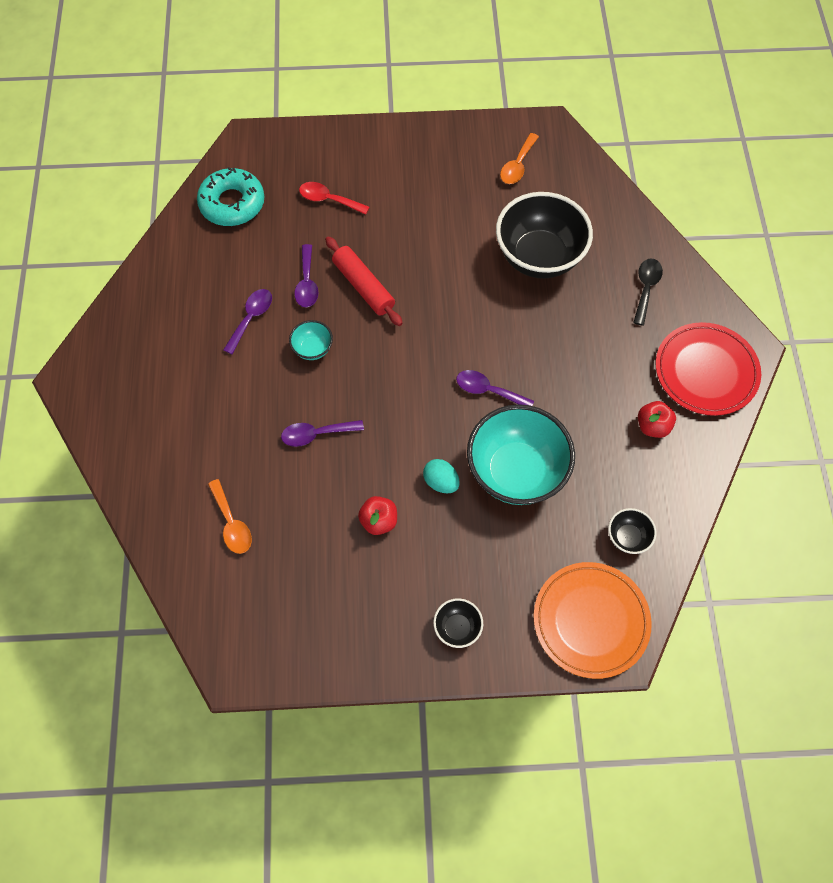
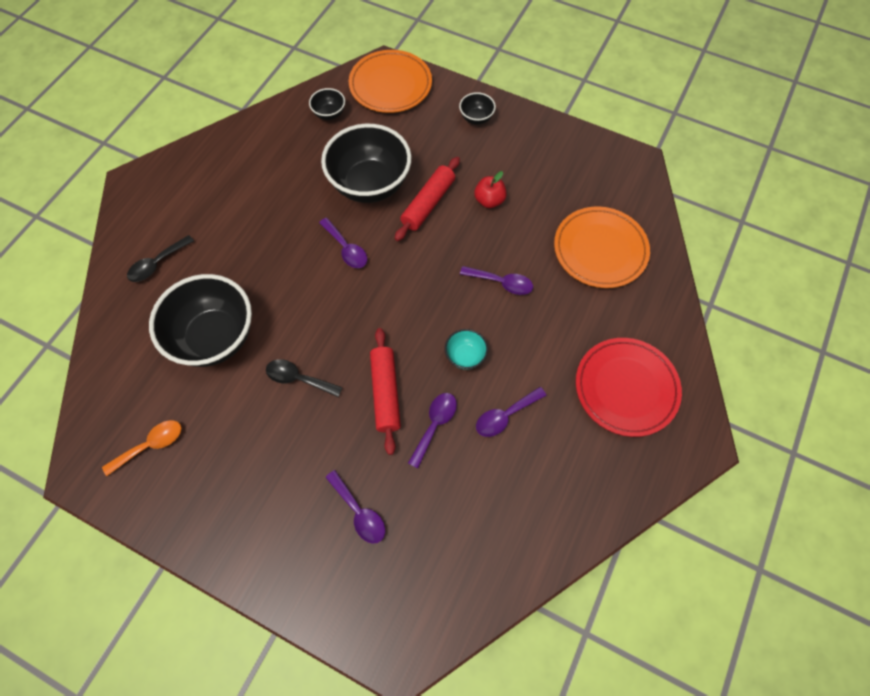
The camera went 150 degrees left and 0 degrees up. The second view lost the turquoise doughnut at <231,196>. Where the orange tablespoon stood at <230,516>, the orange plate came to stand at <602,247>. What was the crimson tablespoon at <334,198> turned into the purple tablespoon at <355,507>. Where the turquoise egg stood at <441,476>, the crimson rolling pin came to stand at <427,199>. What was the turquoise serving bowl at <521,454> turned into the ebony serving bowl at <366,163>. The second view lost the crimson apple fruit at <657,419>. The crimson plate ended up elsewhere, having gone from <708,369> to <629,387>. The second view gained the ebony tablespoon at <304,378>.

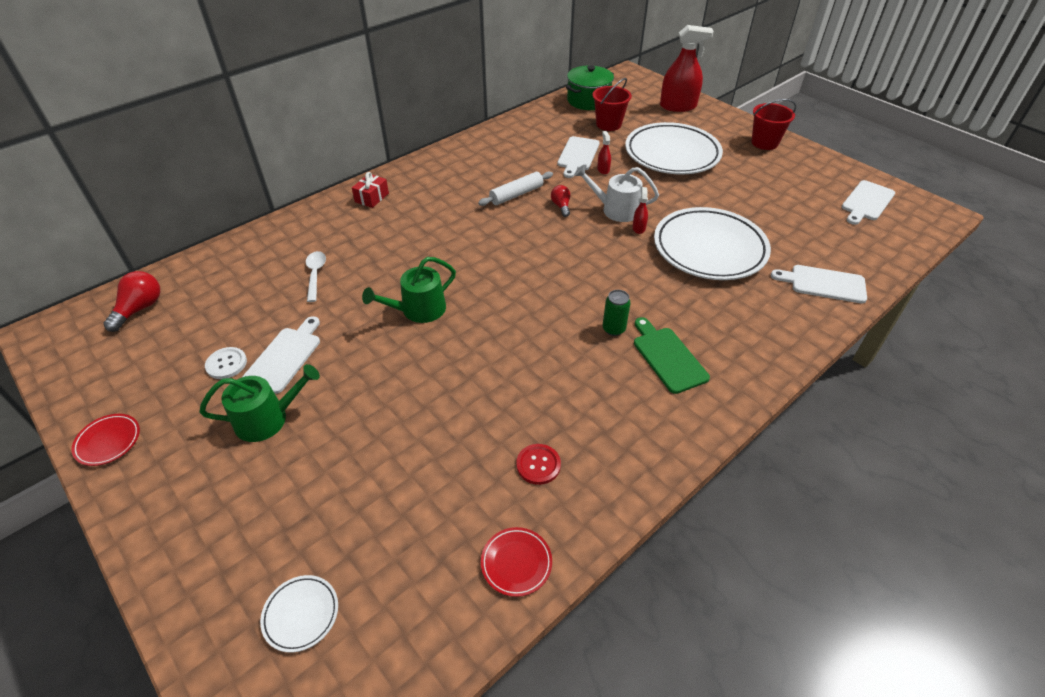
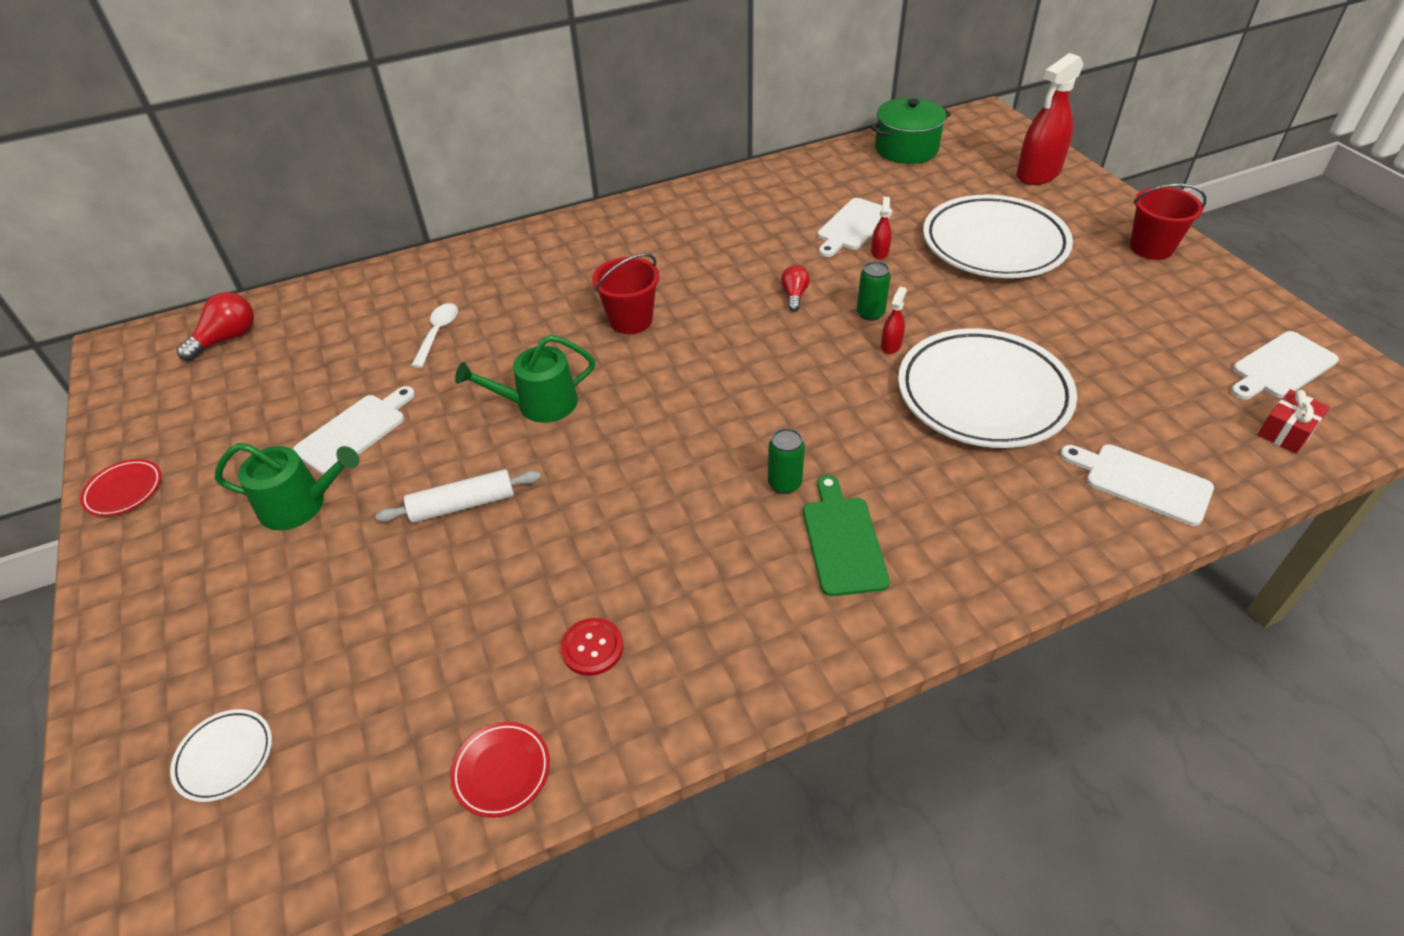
The camera went 20 degrees right and 0 degrees up. The second view lost the white sewing button at <226,363>. The crimson wrapped gift ended up elsewhere, having gone from <370,190> to <1294,421>. The white rolling pin ended up elsewhere, having gone from <515,188> to <458,496>. Where the white watering pot stood at <616,193>, the leaf-green can came to stand at <874,291>. The crimson bucket ended up elsewhere, having gone from <612,104> to <626,293>. The crimson spray bottle at <687,68> ended up facing another way, 120 degrees clockwise from before.

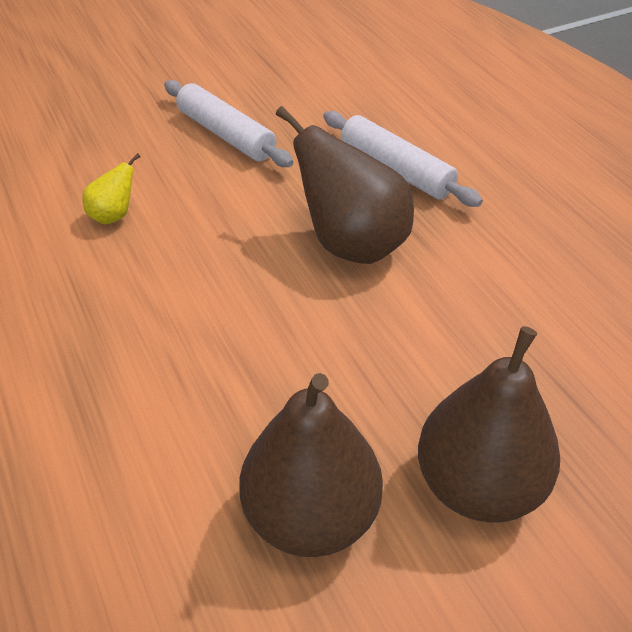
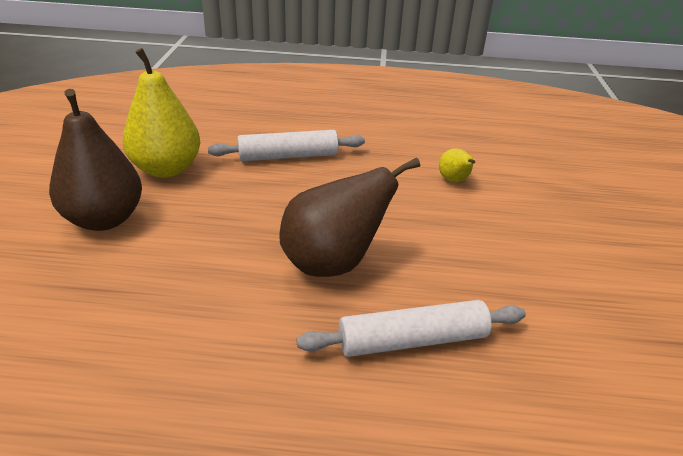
The camera went 120 degrees right and 10 degrees down. The white rolling pin ended up elsewhere, having gone from <228,123> to <286,145>. What was the dark brown pear fruit at <311,465> turned into the bright yellow pear fruit at <161,113>.

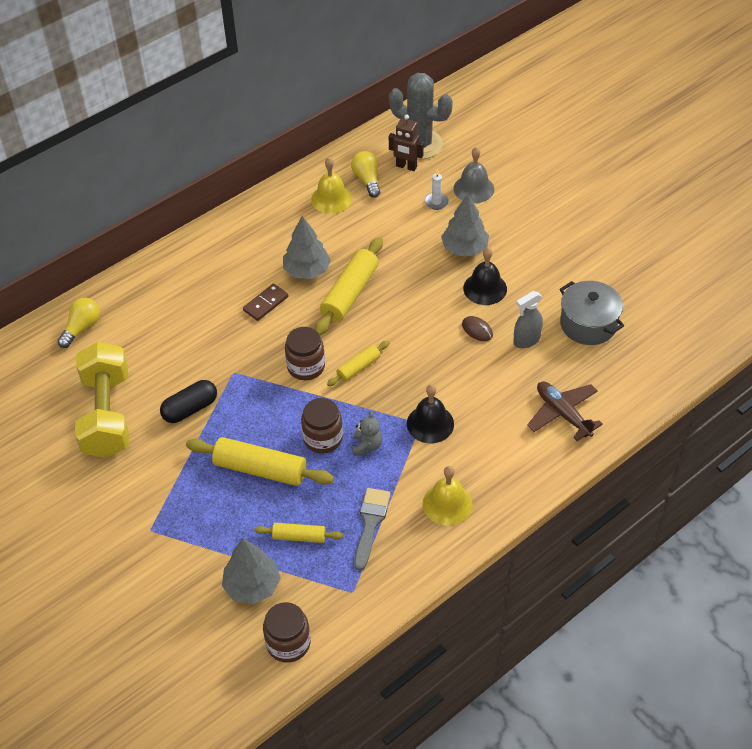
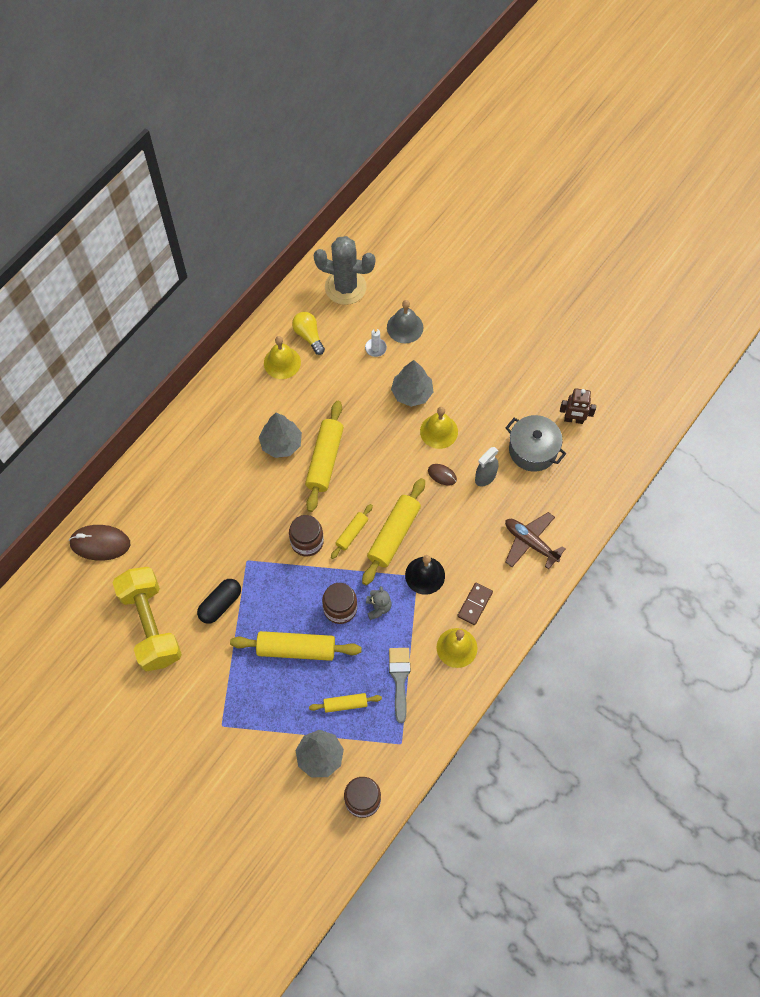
The camera went 15 degrees left and 15 degrees up. Where the bright yellow light bulb stood at <78,323>, the dark brown computer mouse came to stand at <99,543>. The dark brown domino ended up elsewhere, having gone from <265,302> to <475,603>. The dark brown robot ended up elsewhere, having gone from <406,143> to <578,406>. What was the ebony bell at <485,276> turned into the bright yellow bell at <439,428>. The second view gained the bright yellow rolling pin at <393,531>.

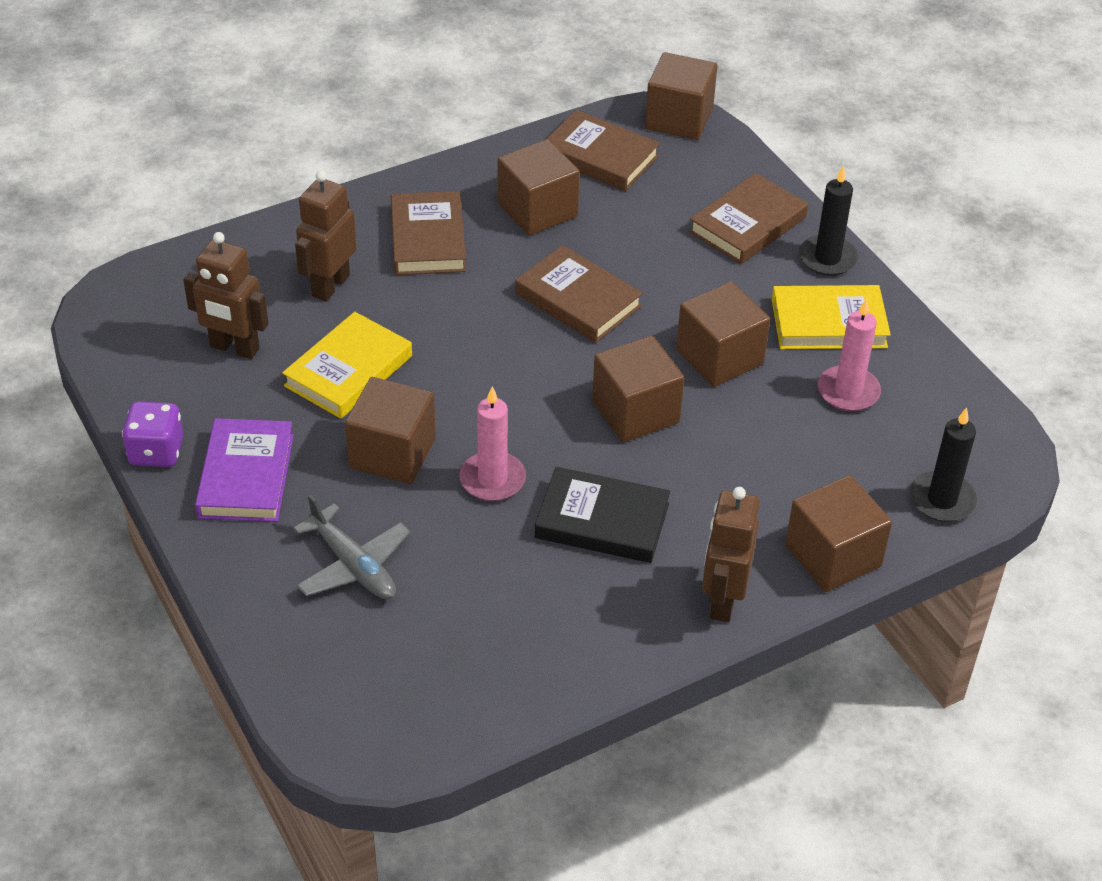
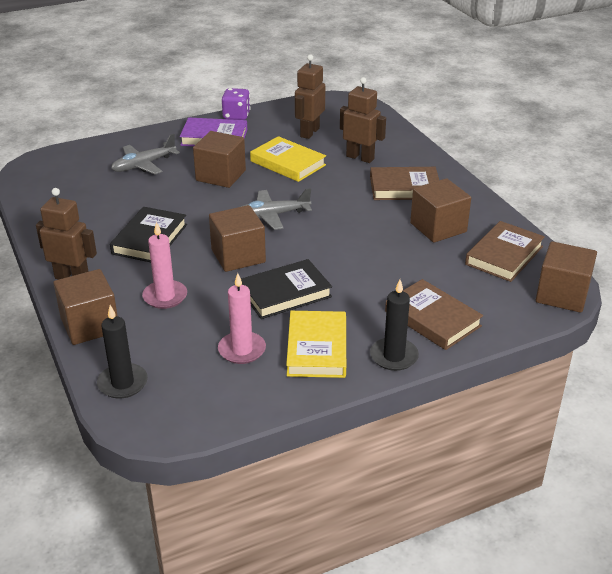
The camera went 95 degrees right and 10 degrees down. The rosy wax candle ended up elsewhere, having gone from <492,443> to <164,265>. The second view lost the dark brown hardback at <579,294>. Where the dark brown solid cube stood at <723,334>, the ebony hardback came to stand at <286,289>. The second view gained the gray aeroplane at <276,209>.

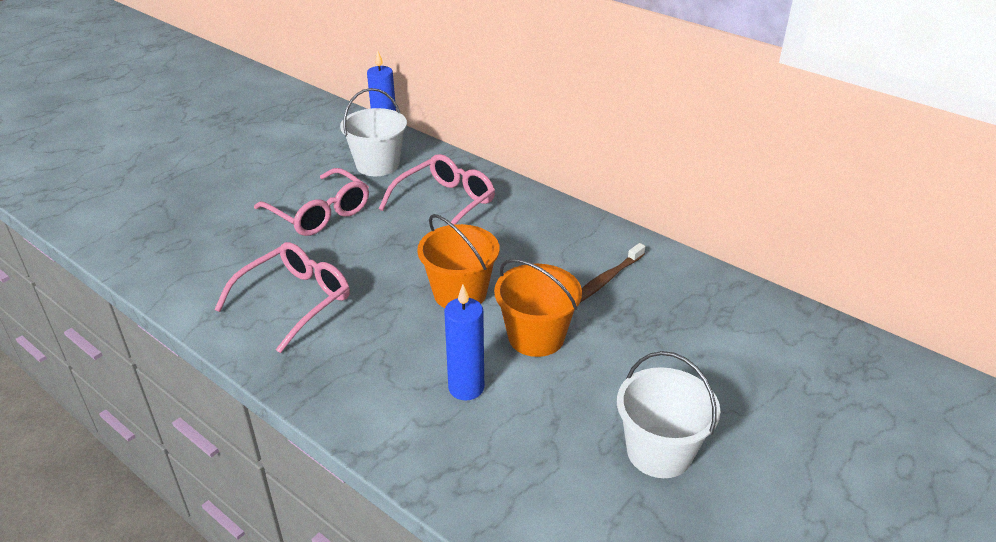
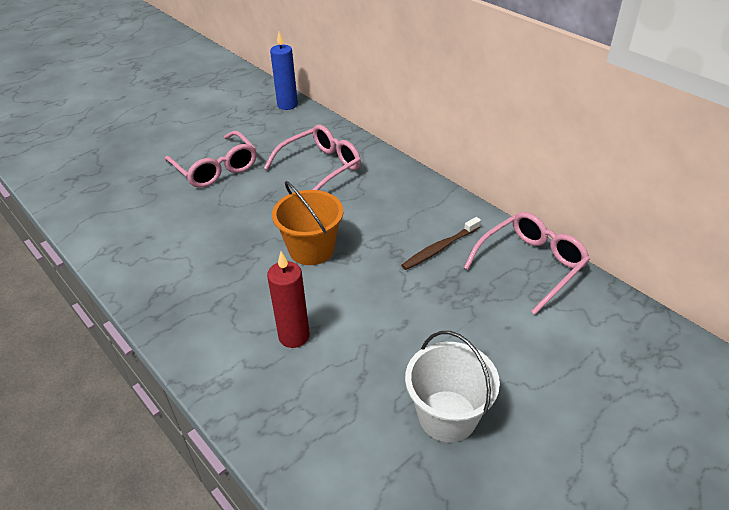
The camera went 10 degrees right and 5 degrees up. The rosy eyeglasses ended up elsewhere, having gone from <282,297> to <527,263>. The second view lost the white bucket at <373,132>. What was the cobalt wax candle at <464,342> turned into the crimson wax candle at <288,300>. The second view lost the orange bucket at <538,308>.

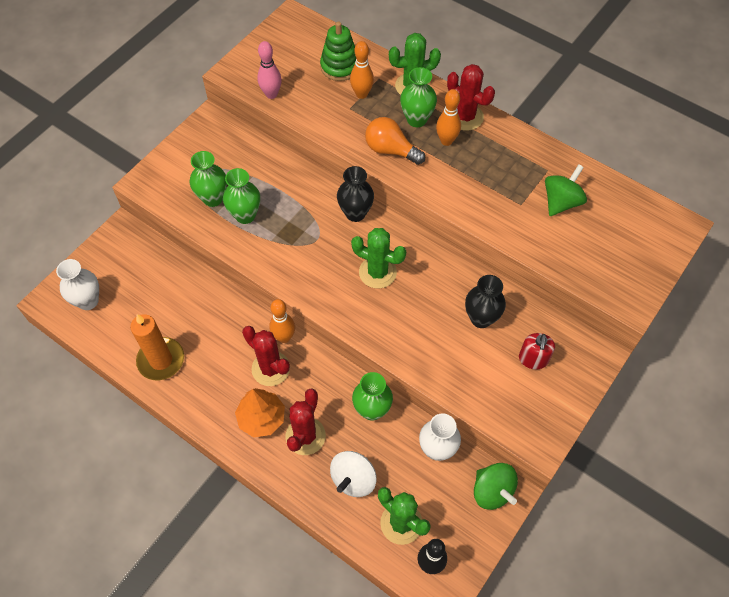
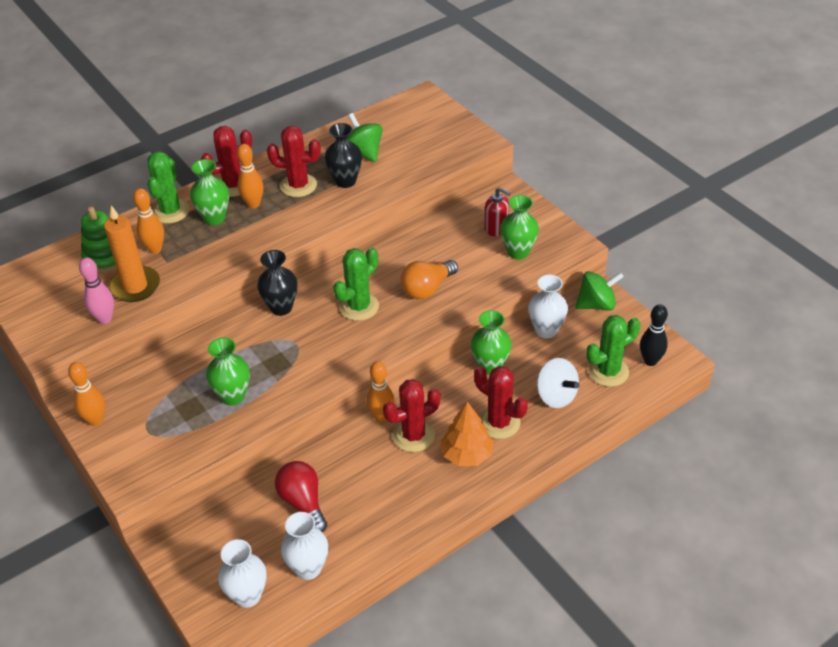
The camera went 70 degrees left and 15 degrees down. The orange wax candle ended up elsewhere, having gone from <157,347> to <132,254>. The leaf-green vase ended up elsewhere, having gone from <208,179> to <519,227>. The orange light bulb ended up elsewhere, having gone from <395,141> to <429,279>. The ebony vase ended up elsewhere, having gone from <485,301> to <343,155>. The second view gained the orange skittle at <86,394>. The second view gained the crimson saguaro cactus at <294,161>. The second view gained the crimson light bulb at <301,497>. The second view gained the white vase at <304,546>.

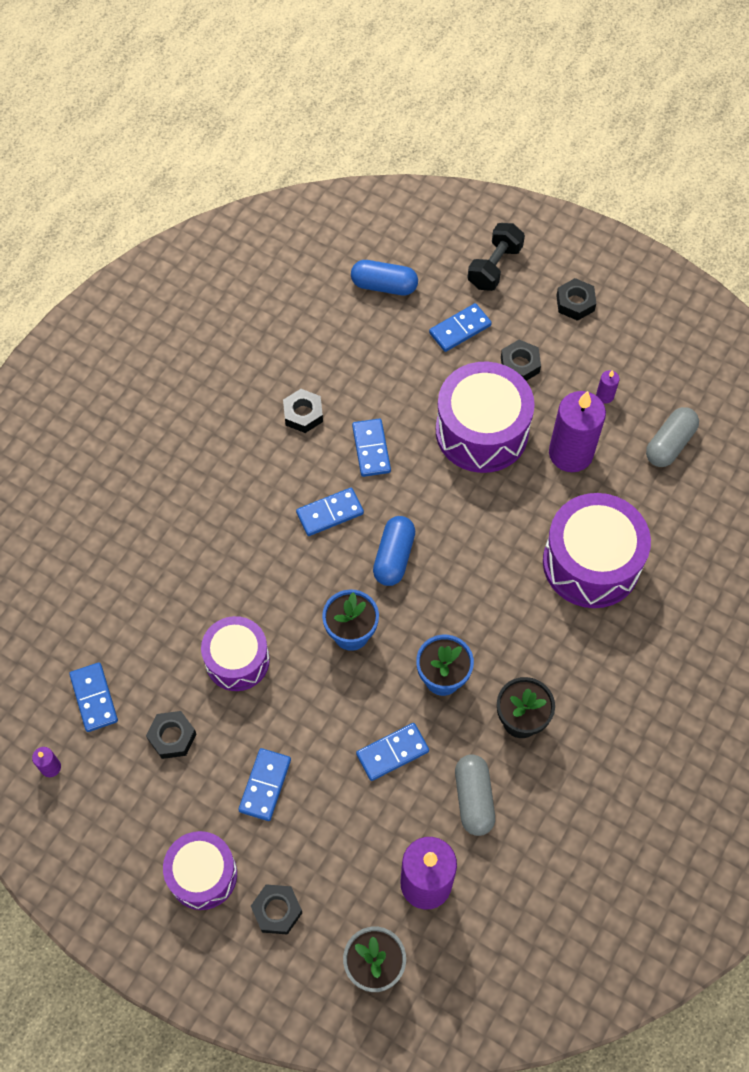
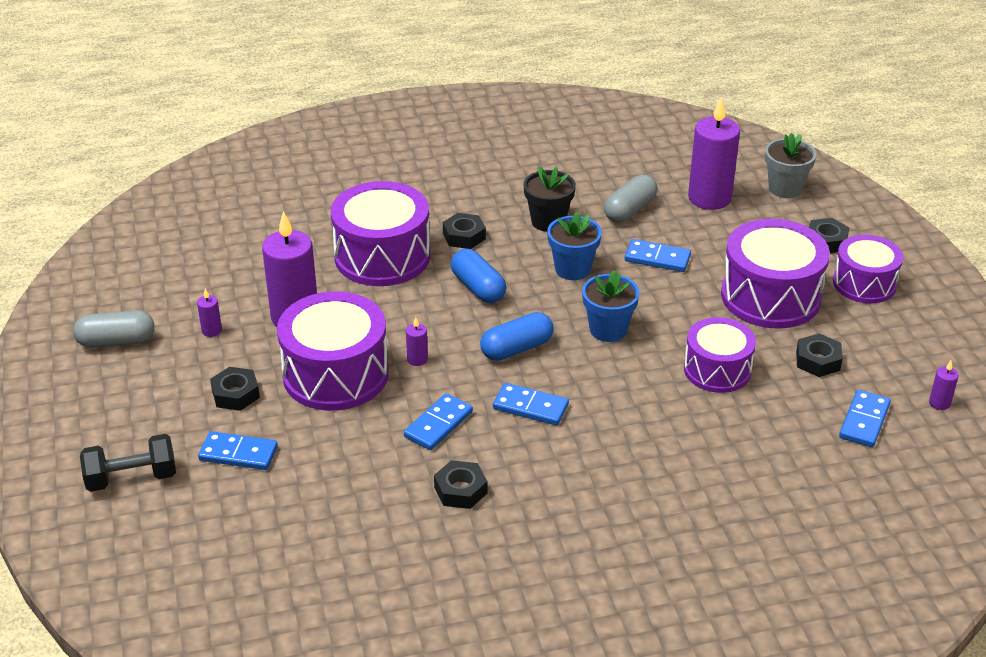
The camera went 135 degrees left and 25 degrees down. Where the cobalt domino stood at <264,784>, the purple snare drum came to stand at <775,273>. The cobalt pill shape ended up elsewhere, having gone from <384,277> to <478,276>. The ebony nut ended up elsewhere, having gone from <576,299> to <464,231>. The gray pill shape ended up elsewhere, having gone from <672,437> to <114,329>. The second view gained the purple wax candle at <417,341>.

